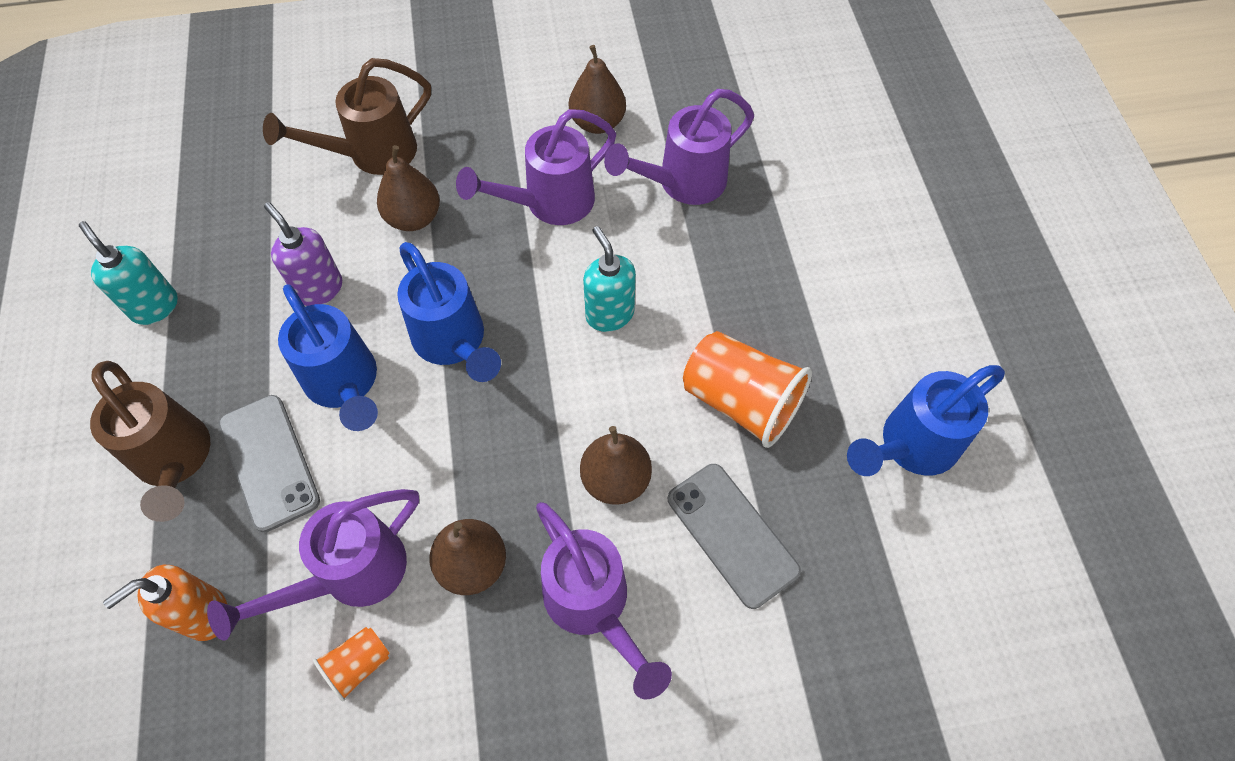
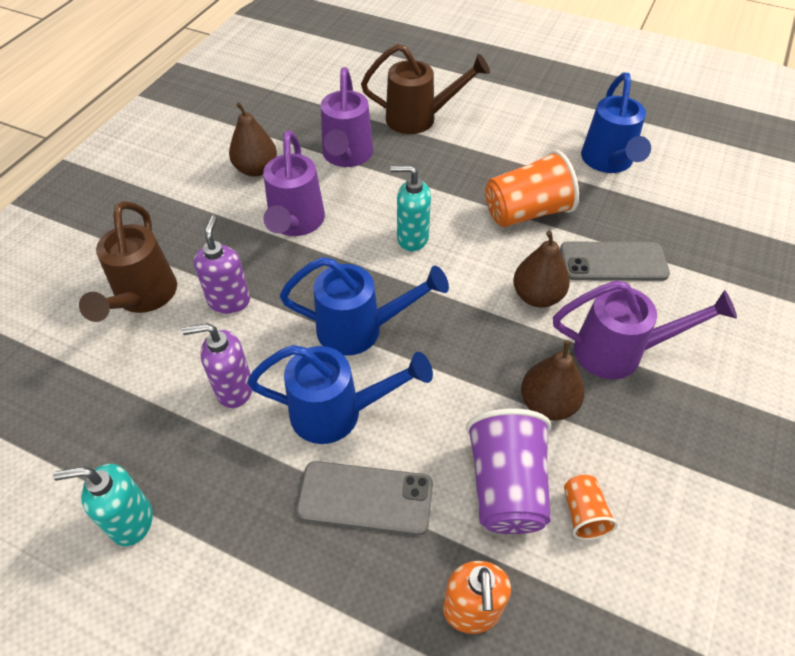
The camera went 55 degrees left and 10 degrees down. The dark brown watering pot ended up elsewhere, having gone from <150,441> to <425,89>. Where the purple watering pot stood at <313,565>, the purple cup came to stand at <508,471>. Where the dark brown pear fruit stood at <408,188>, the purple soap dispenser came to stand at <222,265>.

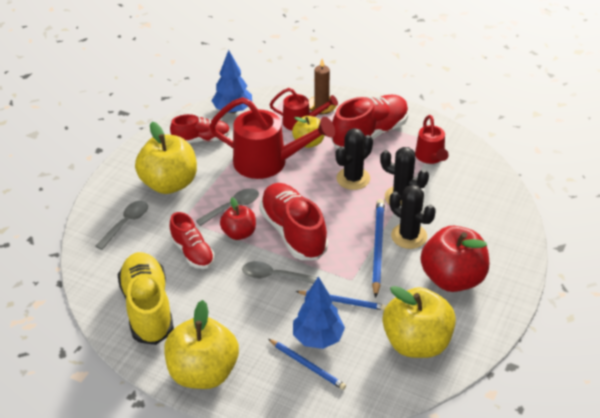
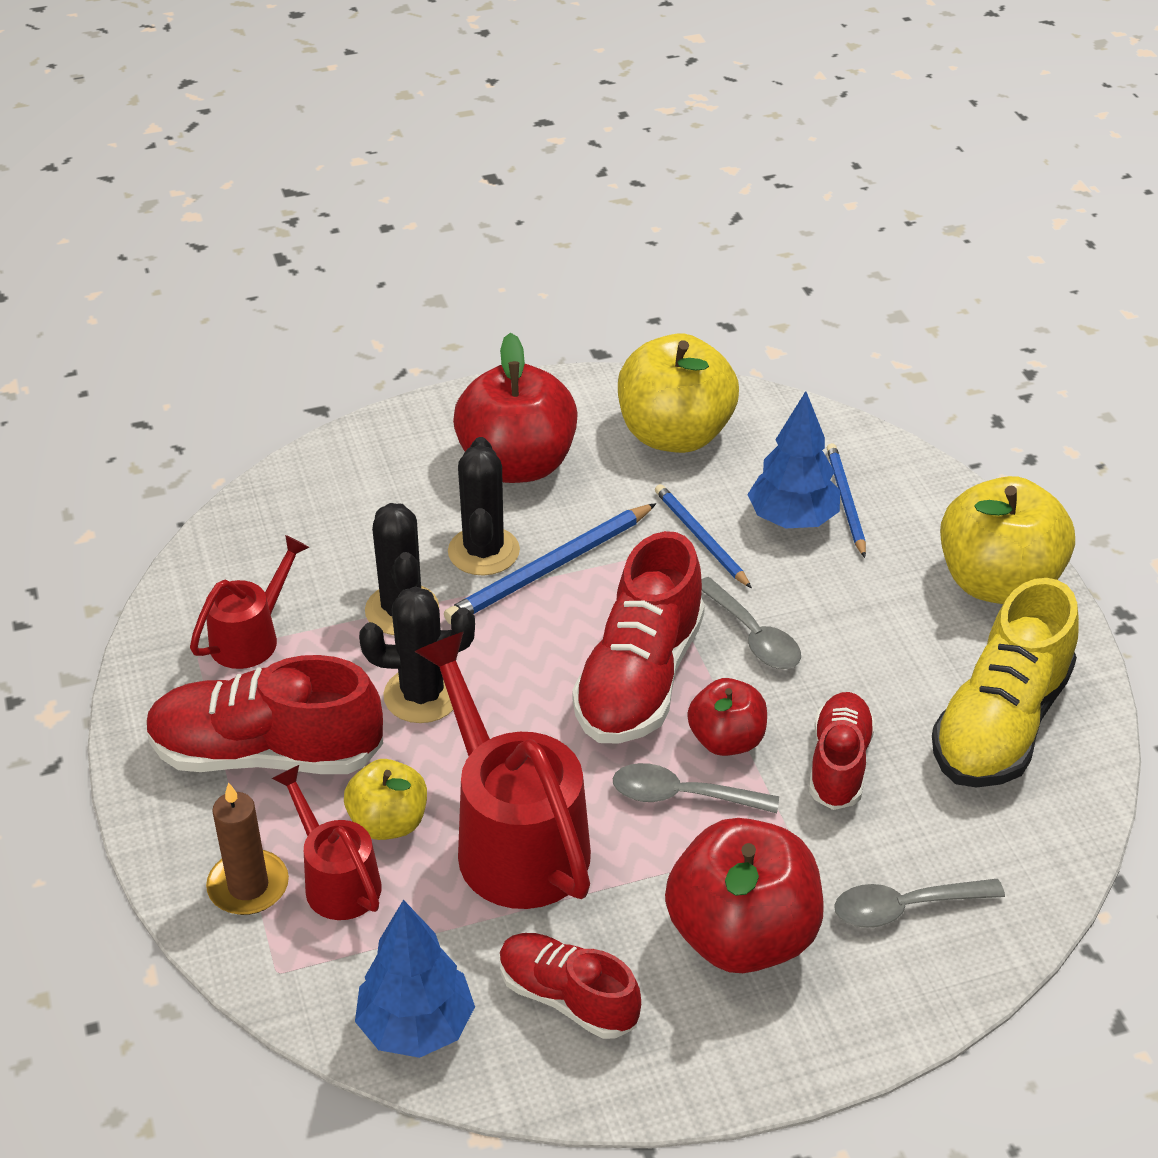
The camera went 135 degrees left and 0 degrees up. What was the bright yellow apple fruit at <166,158> turned into the crimson apple fruit at <744,895>.

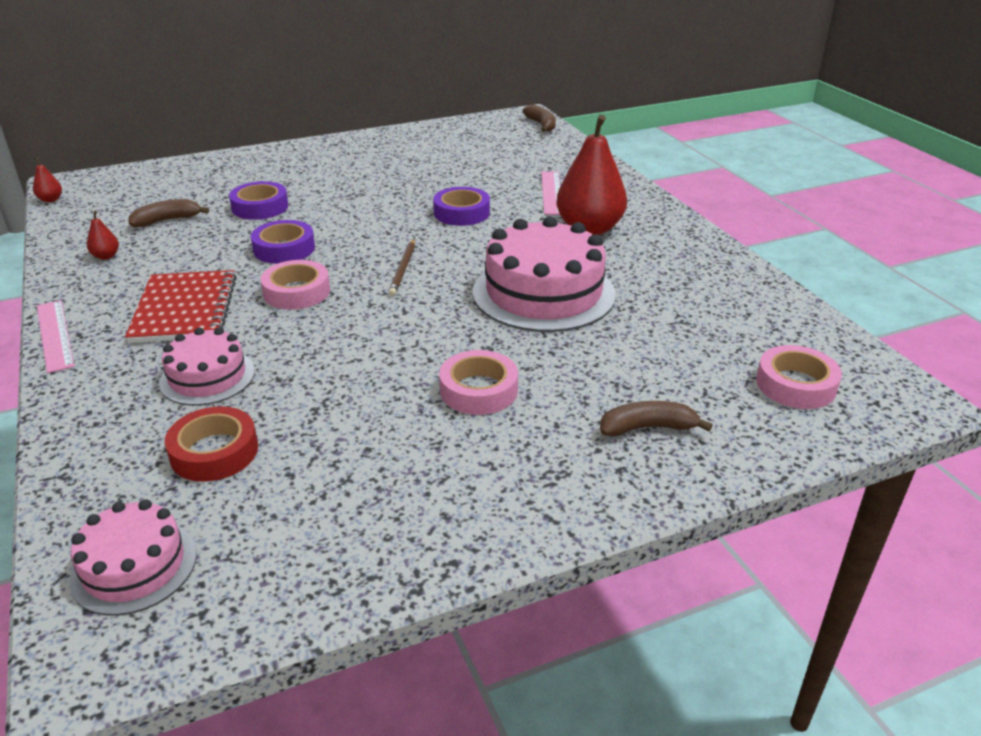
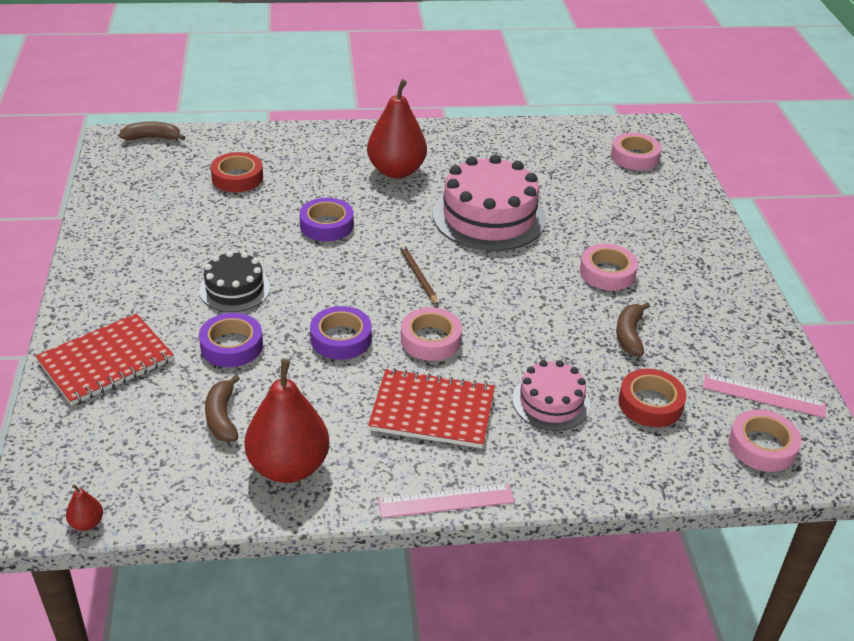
The camera went 75 degrees left and 5 degrees up. Where the rosy gateau stood at <133,557>, the rosy roll of tape came to stand at <765,440>. The size of the crimson pear fruit at <103,235> changed by a factor of 2.48. The dark brown wooden pencil at <401,267> ended up facing another way, 135 degrees counterclockwise from before. The rosy ruler ended up elsewhere, having gone from <550,193> to <764,396>. The dark brown banana ended up elsewhere, having gone from <656,419> to <633,329>. The second view gained the crimson exercise book at <104,359>. The second view gained the ebony gateau at <234,281>. The second view gained the crimson roll of tape at <237,172>.

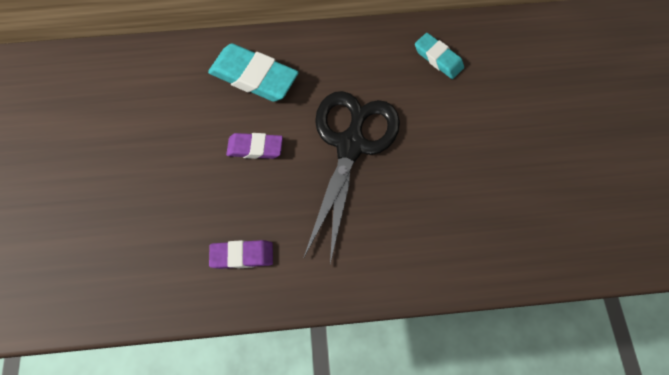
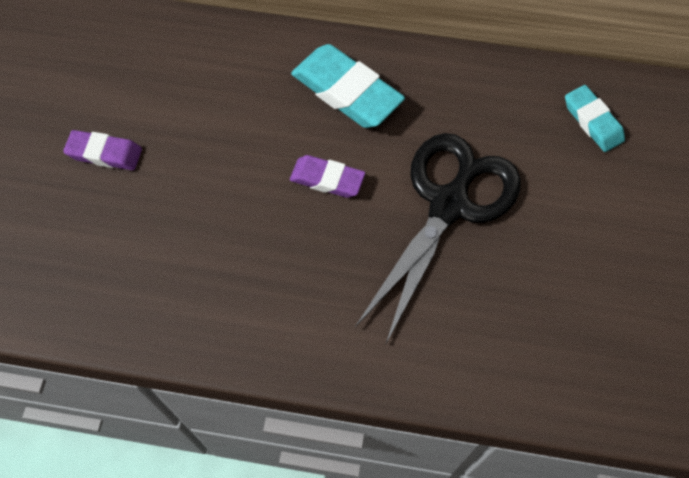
The camera went 15 degrees right and 5 degrees down. The purple gum eraser ended up elsewhere, having gone from <241,254> to <102,150>.

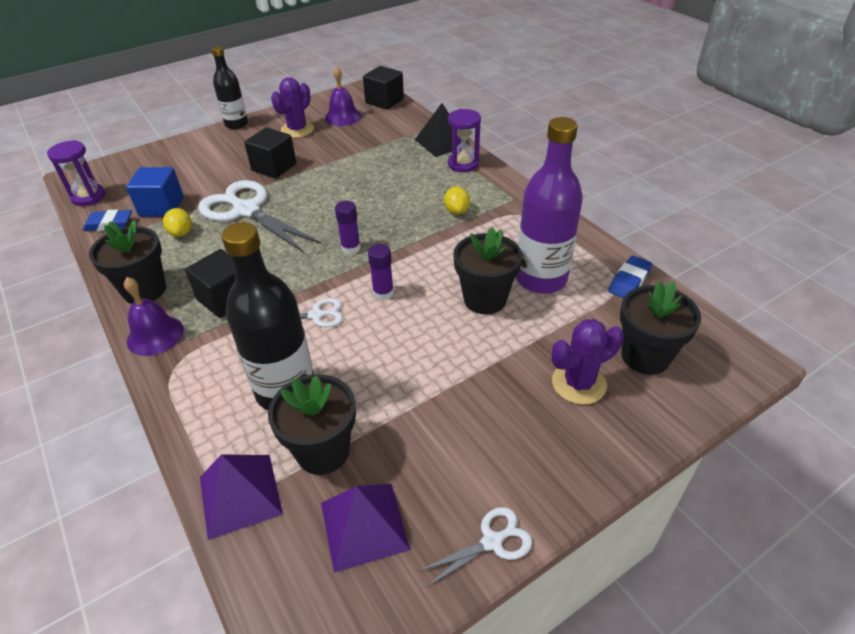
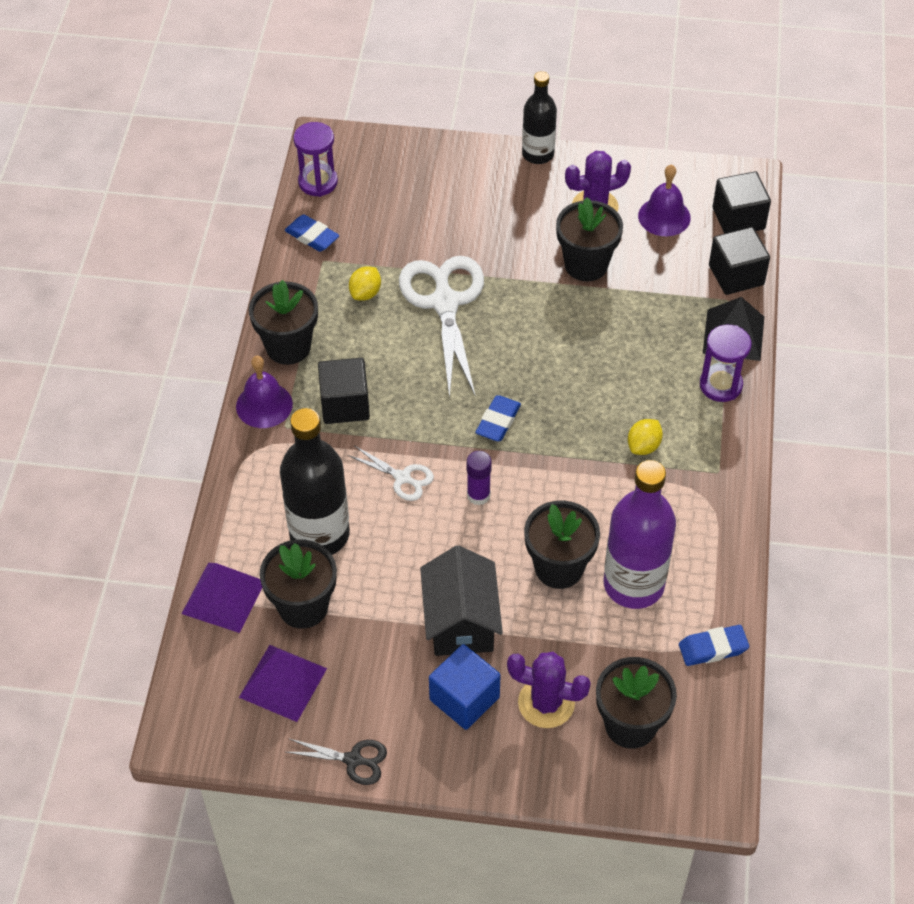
The camera went 40 degrees right and 10 degrees up. The cobalt solid cube ended up elsewhere, having gone from <155,192> to <464,687>. The ebony solid cube ended up elsewhere, having gone from <270,153> to <739,261>. Where the purple stick of glue stood at <348,227>, the cobalt gum eraser came to stand at <498,418>. What was the white scissors at <475,547> turned into the ebony scissors at <336,761>. The second view gained the ebony cottage at <461,600>. The second view gained the ebony potted plant at <589,239>.

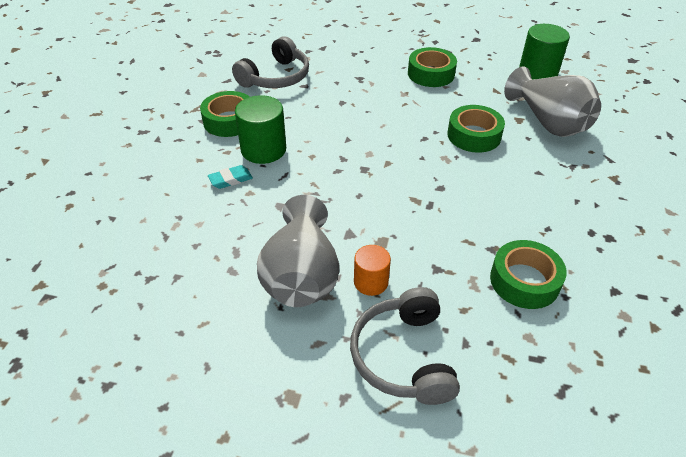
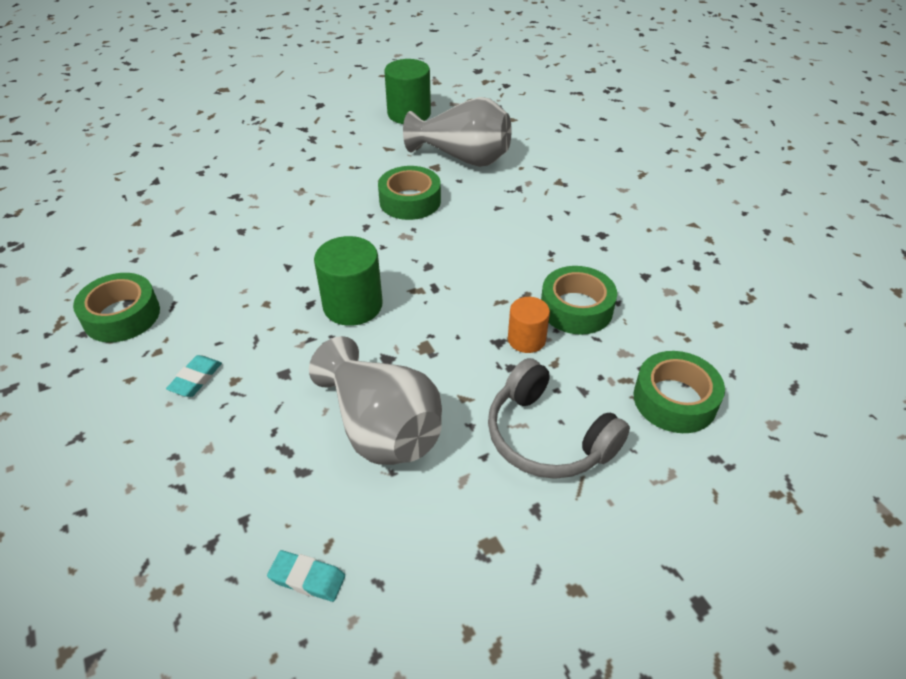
The camera went 40 degrees left and 0 degrees up. The second view lost the gray headphones at <270,62>. The leaf-green solid cylinder ended up elsewhere, having gone from <260,129> to <348,281>. The orange solid cylinder ended up elsewhere, having gone from <372,270> to <529,325>. The leaf-green roll of tape ended up elsewhere, having gone from <432,67> to <679,392>. The second view gained the turquoise gum eraser at <306,576>.

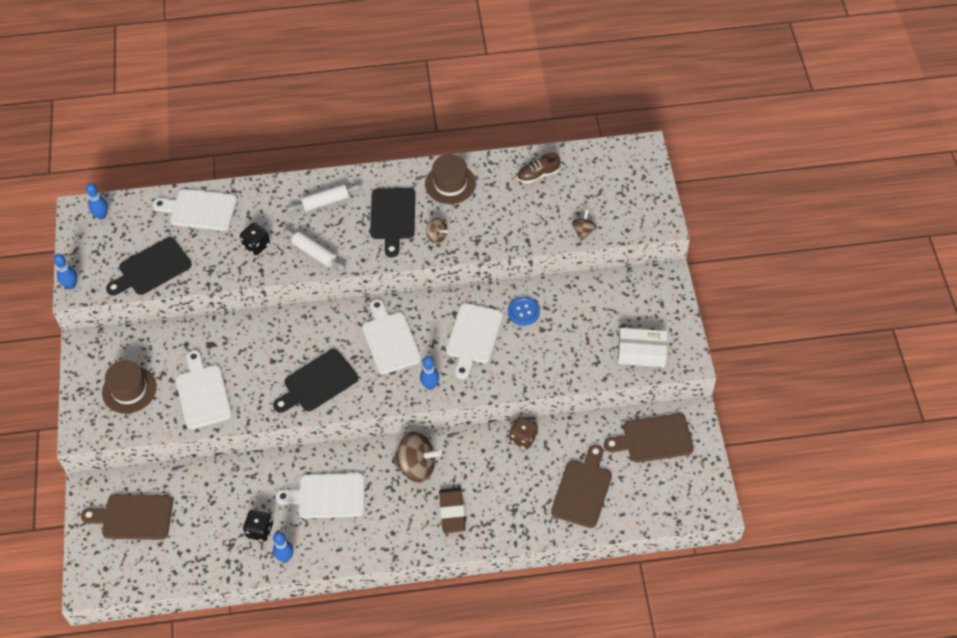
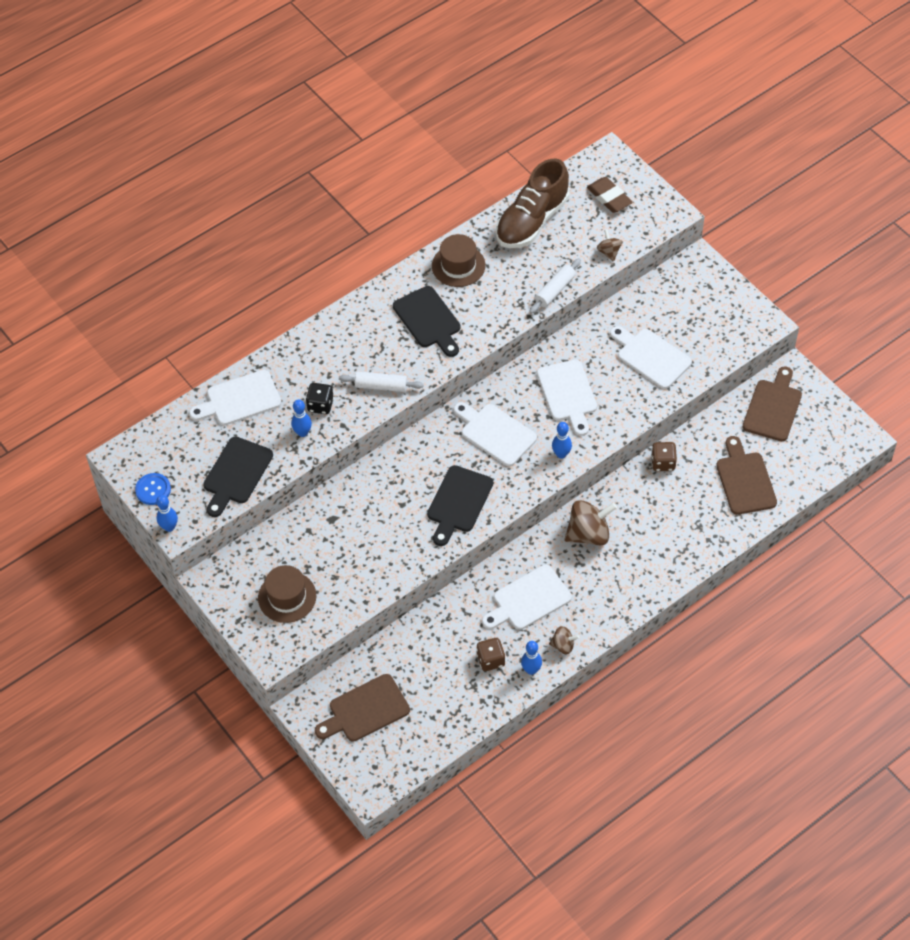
The camera went 30 degrees left and 0 degrees up. The cobalt skittle ended up elsewhere, having gone from <97,201> to <301,418>. The white bread board ended up elsewhere, having gone from <204,389> to <651,357>. What was the ebony die at <258,526> turned into the dark brown die at <490,654>. The white rolling pin ended up elsewhere, having gone from <324,198> to <555,286>. The dark brown toy top ended up elsewhere, having gone from <437,231> to <564,640>. The dark brown gum eraser ended up elsewhere, having gone from <452,510> to <610,195>. The cobalt sewing button ended up elsewhere, having gone from <524,311> to <153,489>. The size of the dark brown shoe at <539,168> changed by a factor of 2.13. The dark brown bread board at <649,438> ended up facing another way, 150 degrees clockwise from before. The second view lost the white parcel at <642,347>.

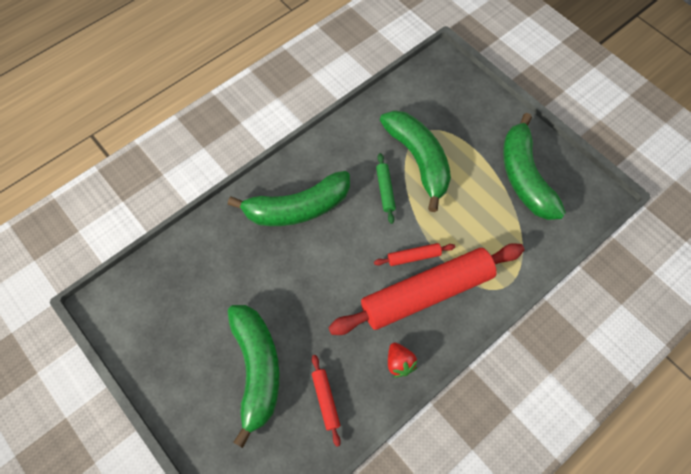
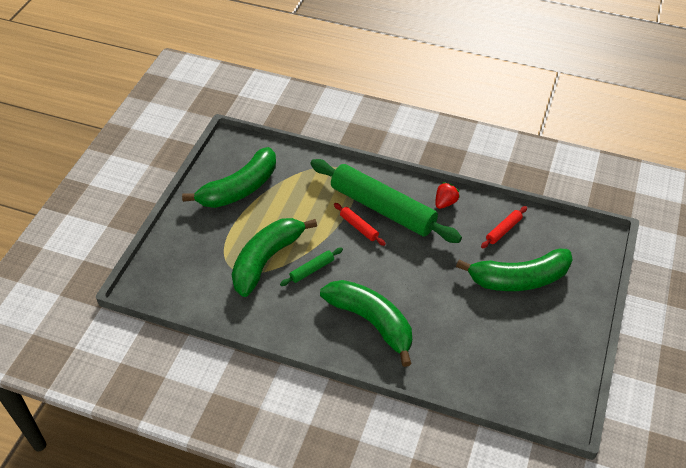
The camera went 120 degrees left and 15 degrees down. The leaf-green banana at <254,376> ended up facing another way, 150 degrees counterclockwise from before. What was the crimson rolling pin at <426,289> turned into the leaf-green rolling pin at <386,201>.

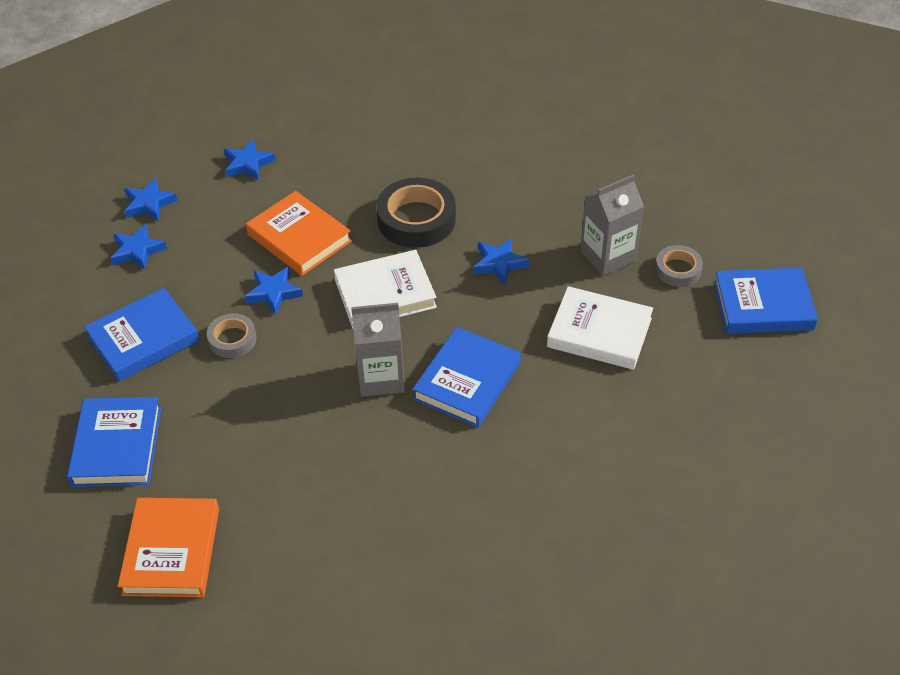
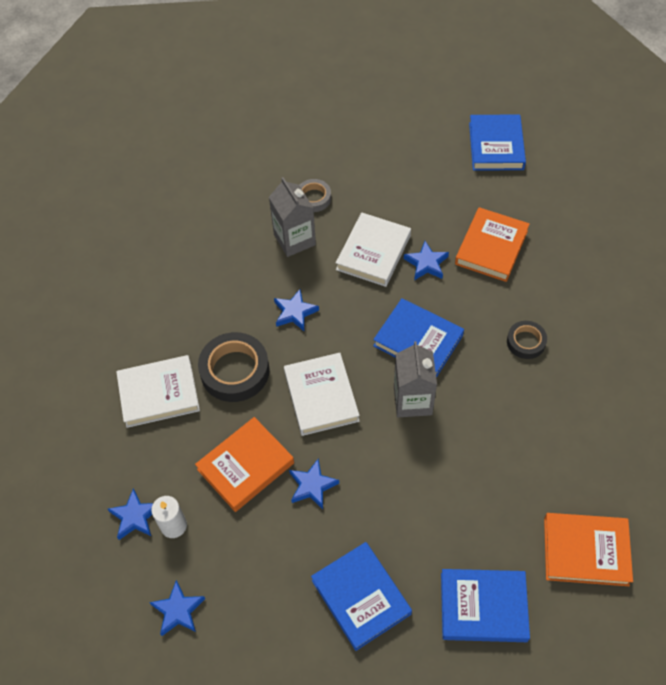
The camera went 85 degrees left and 10 degrees up. The cobalt five-pointed star ended up elsewhere, having gone from <139,247> to <426,260>. The second view lost the gray roll of tape at <232,335>. The cobalt hardback ended up elsewhere, having gone from <766,300> to <497,142>. The second view gained the white hardback at <158,391>. The second view gained the white wax candle at <169,517>. The second view gained the orange hardback at <492,244>. The second view gained the ebony roll of tape at <527,340>.

